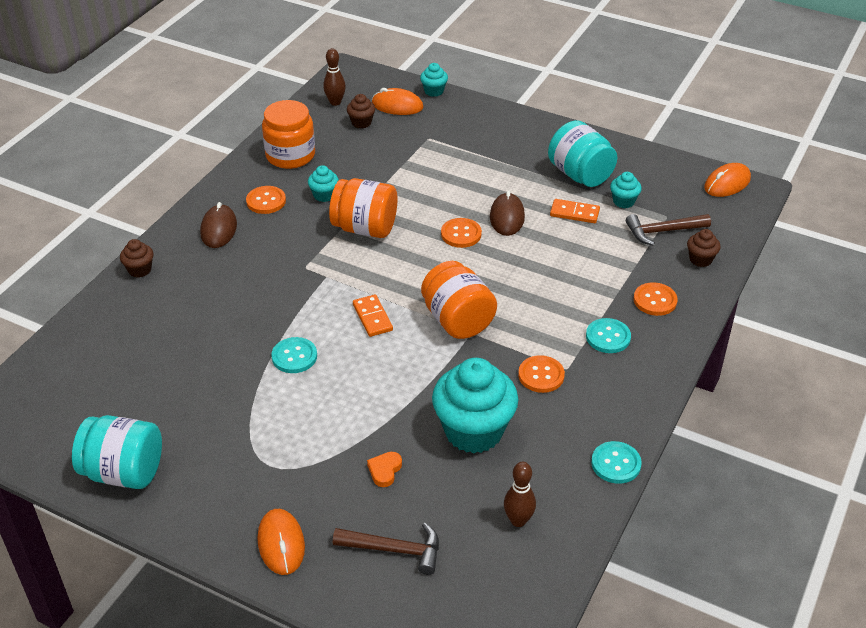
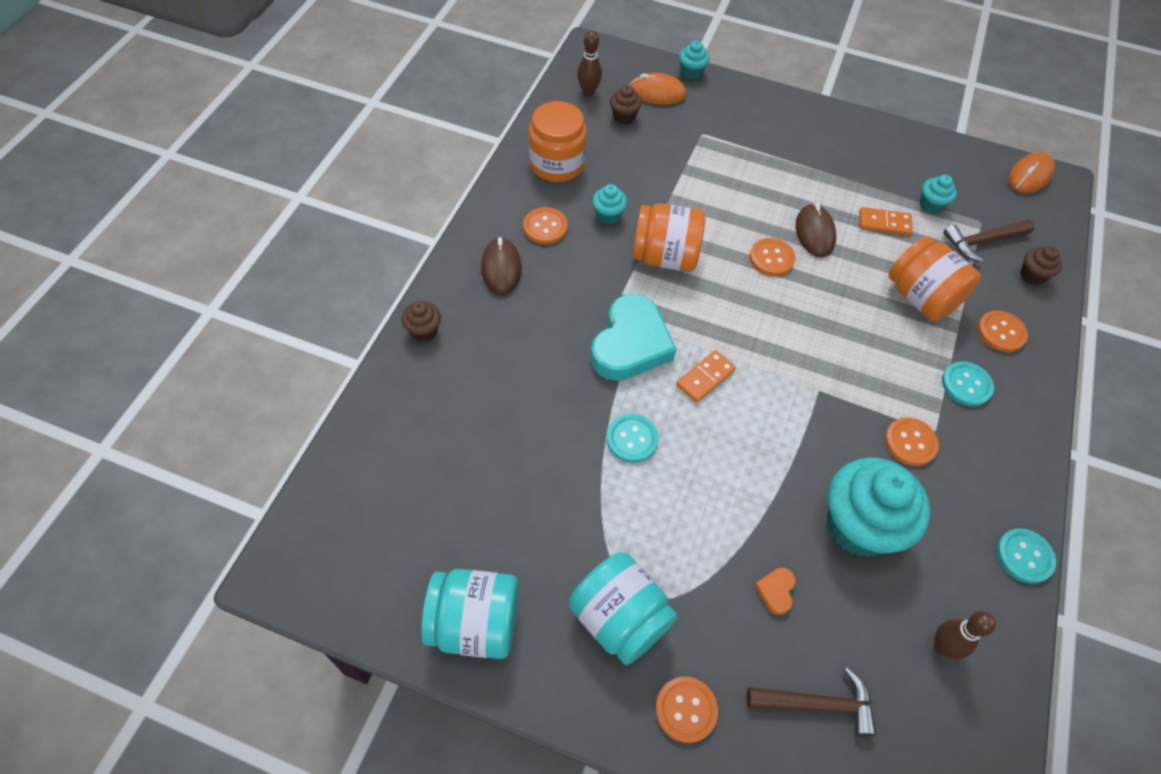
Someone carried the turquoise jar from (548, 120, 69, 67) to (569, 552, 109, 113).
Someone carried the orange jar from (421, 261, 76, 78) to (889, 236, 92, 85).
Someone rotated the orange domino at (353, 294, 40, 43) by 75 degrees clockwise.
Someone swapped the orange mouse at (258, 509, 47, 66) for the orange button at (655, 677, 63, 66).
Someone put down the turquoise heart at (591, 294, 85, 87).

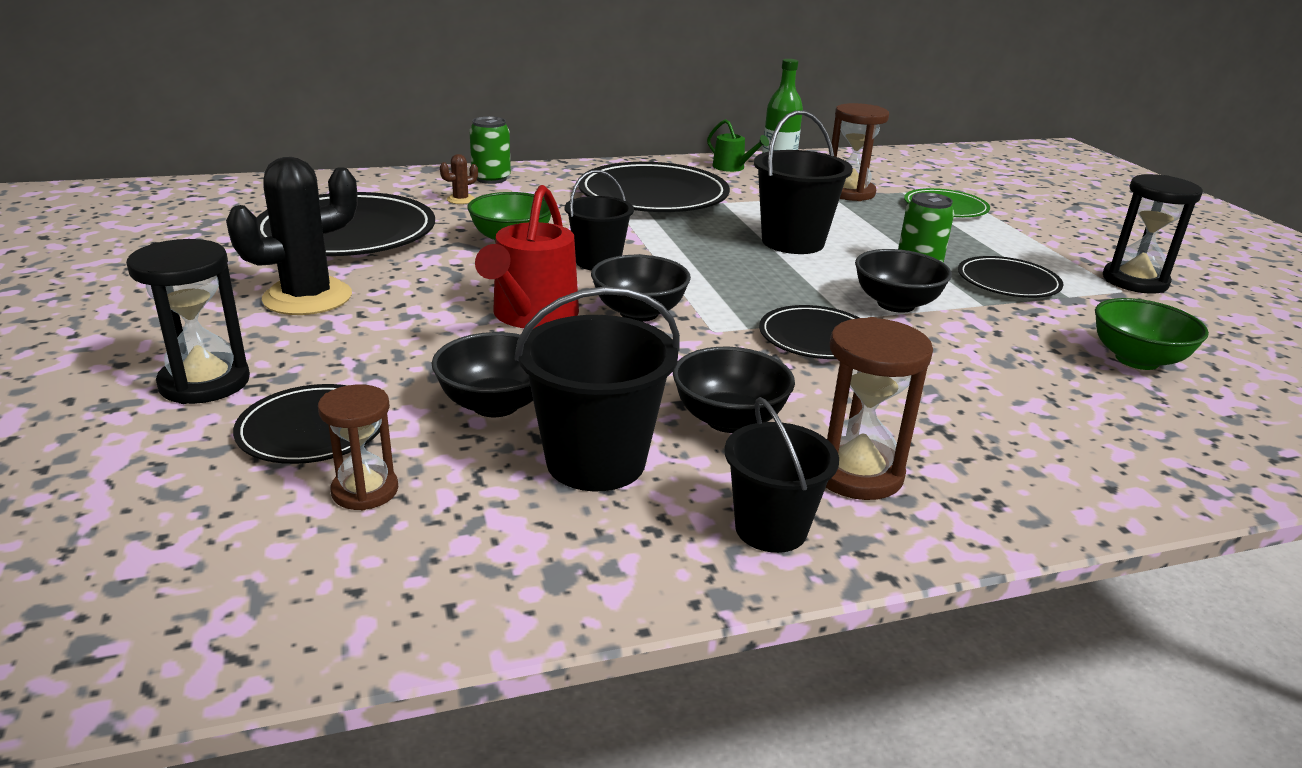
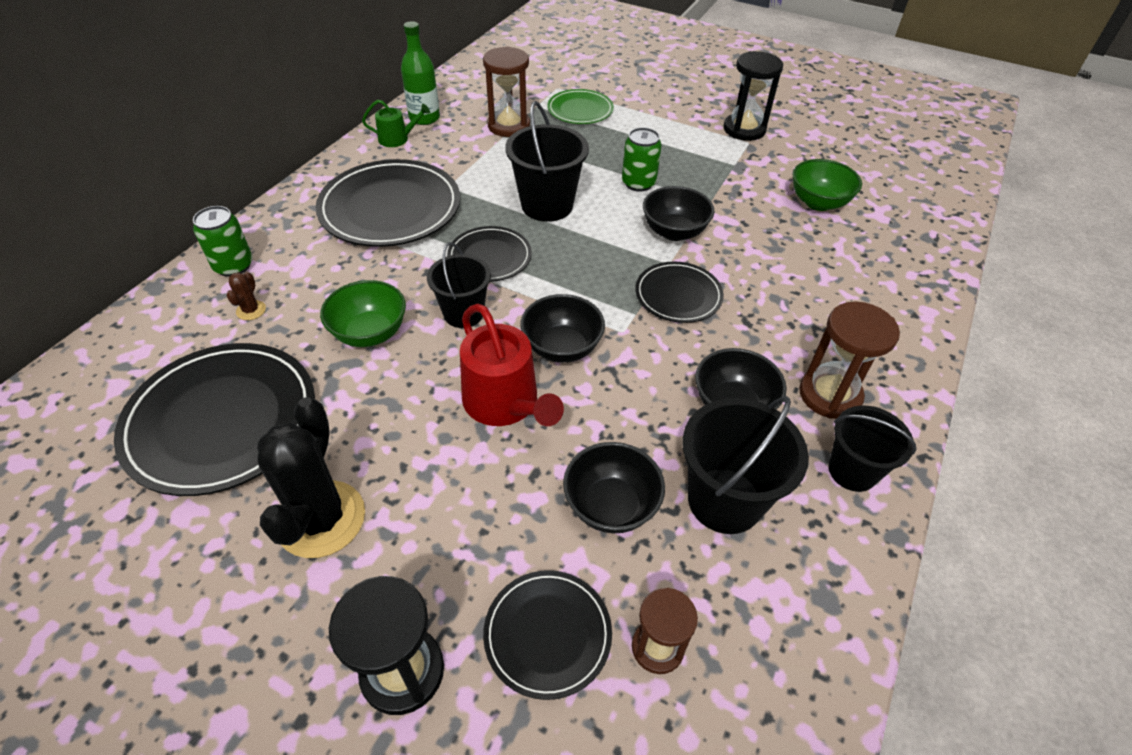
Someone carried the black plate from (958, 256, 105, 42) to (447, 226, 85, 56).

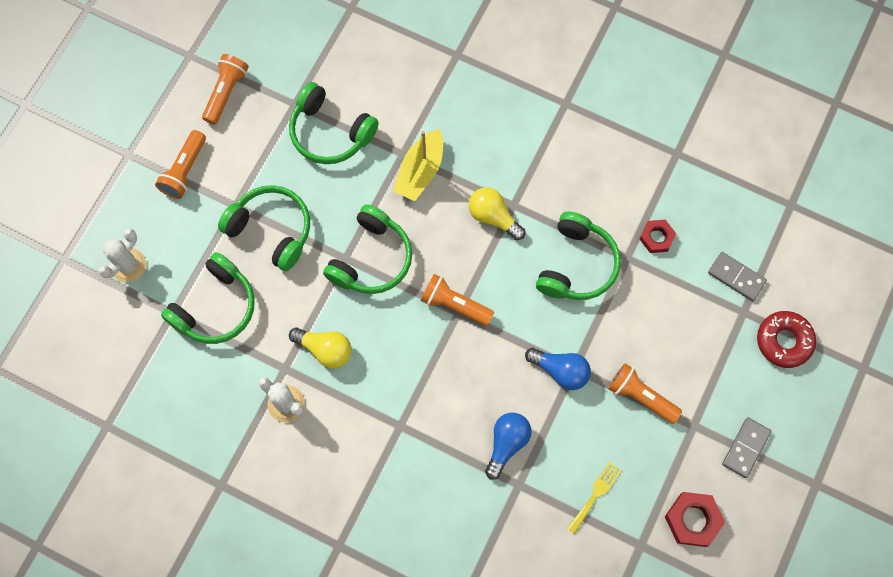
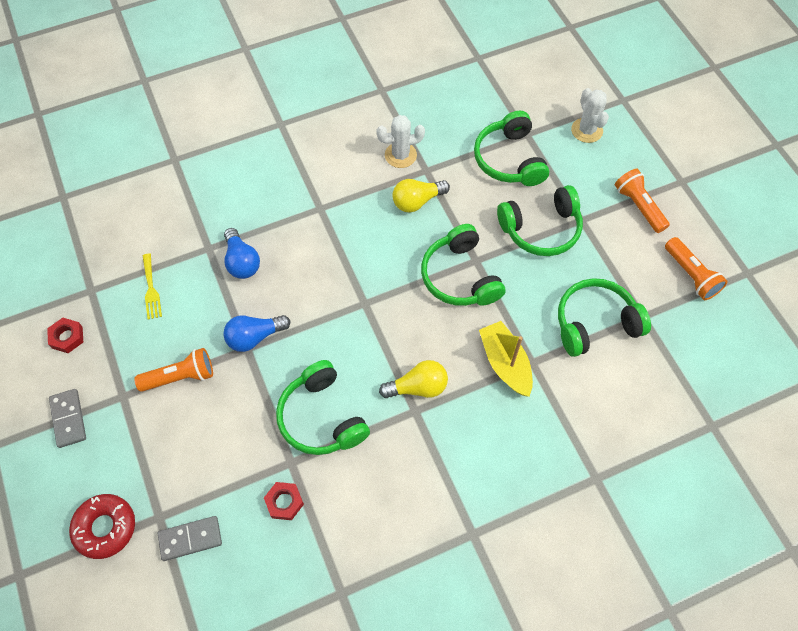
Someone took away the orange flashlight at (421, 274, 73, 52).
Someone scaled the red nut at (665, 492, 60, 55) by 0.66.

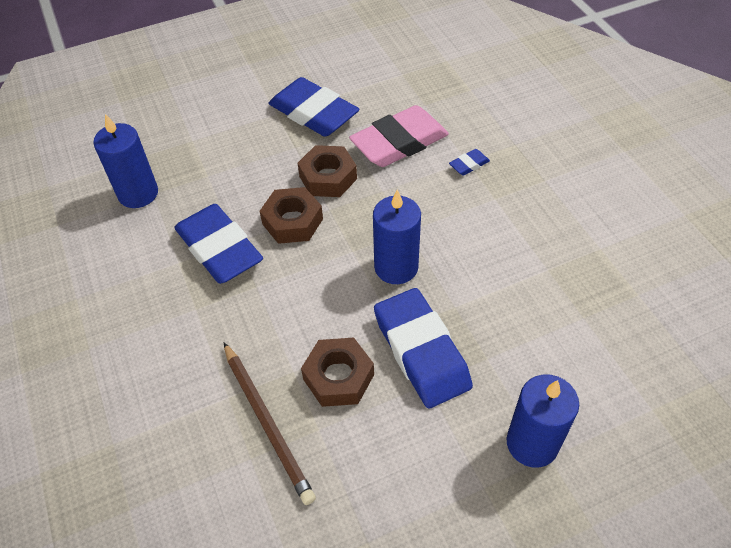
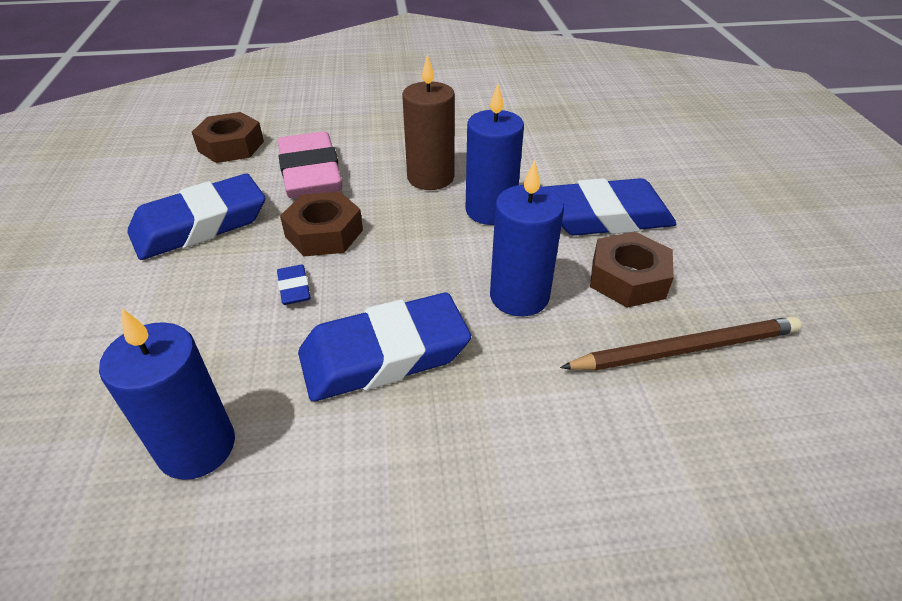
Someone carried the blue eraser from (449, 149, 41, 27) to (277, 265, 34, 40).
Someone carried the brown nut from (260, 187, 63, 57) to (192, 112, 72, 51).
Someone carried the blue candle from (506, 374, 73, 94) to (490, 160, 74, 156).
Someone put down the brown candle at (402, 54, 53, 136).

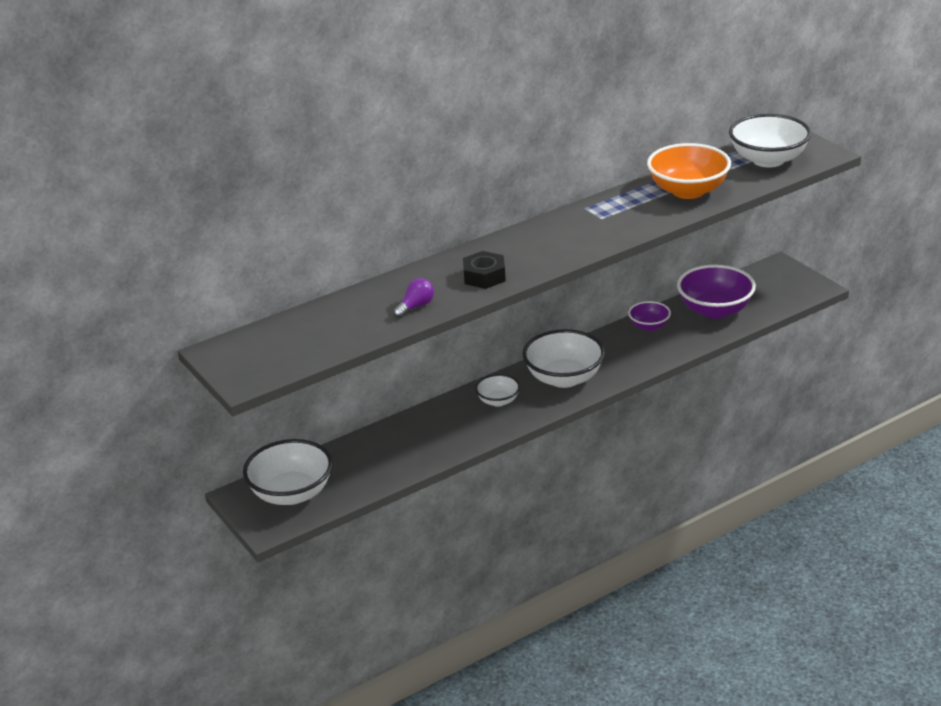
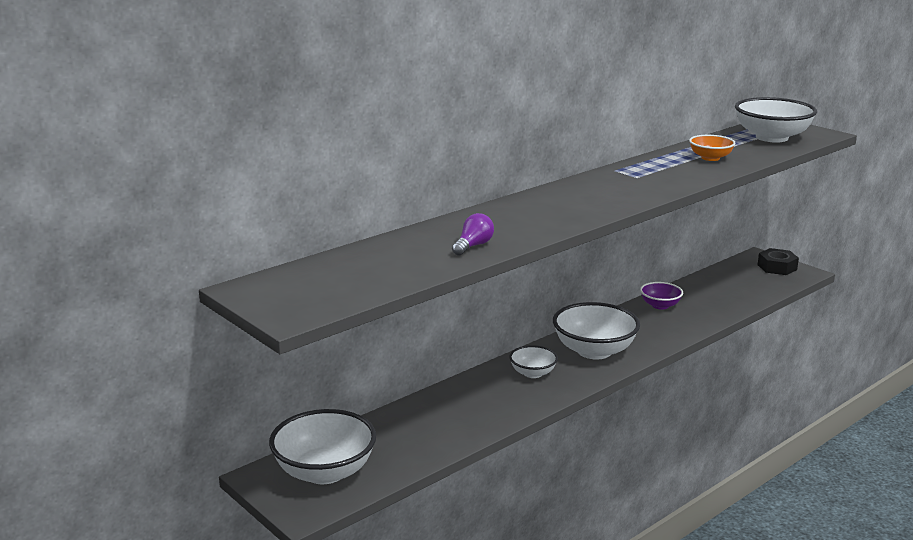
Someone scaled the orange bowl at (647, 143, 84, 56) by 0.54.
Someone carried the black nut from (463, 251, 43, 38) to (758, 248, 41, 27).
Someone took away the purple bowl at (677, 265, 79, 54).

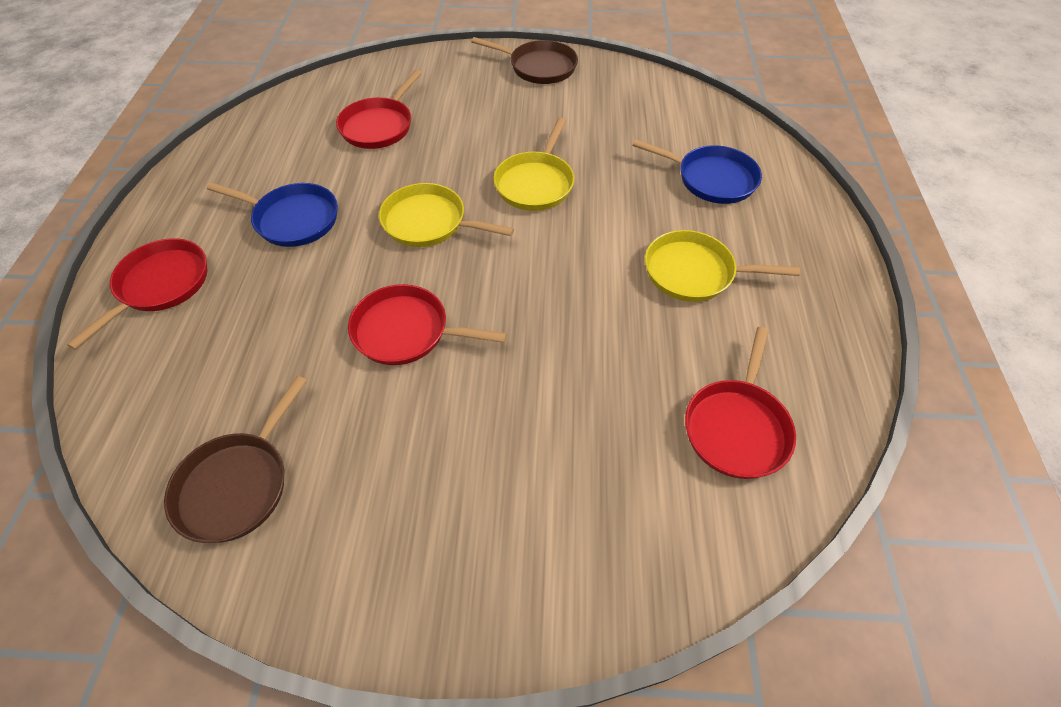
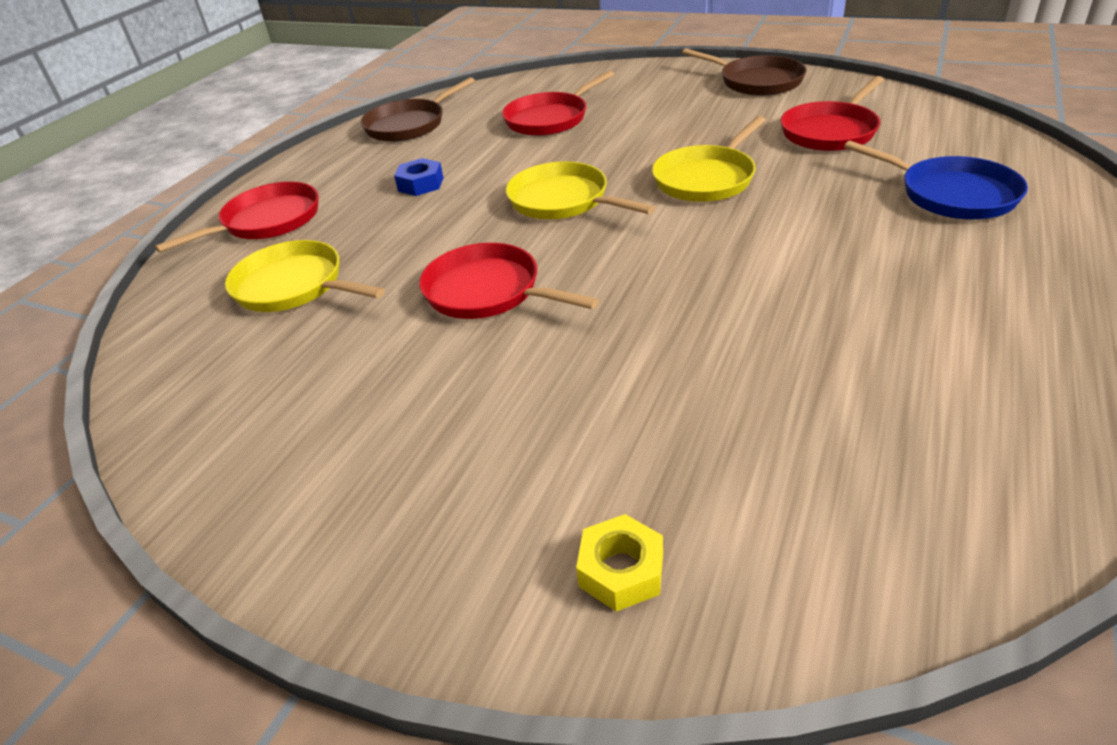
Someone swapped the blue pan at (207, 182, 131, 65) for the blue nut at (394, 158, 49, 38).
Someone carried the yellow pan from (645, 230, 155, 72) to (225, 240, 160, 72).
Someone carried the red pan from (685, 327, 111, 152) to (780, 76, 104, 75).
Someone carried the brown pan from (164, 376, 143, 167) to (361, 77, 114, 65).
Someone put down the yellow nut at (576, 514, 87, 98).

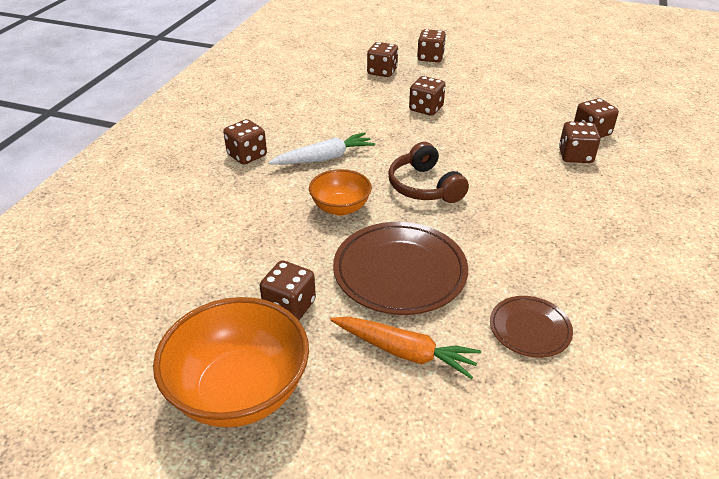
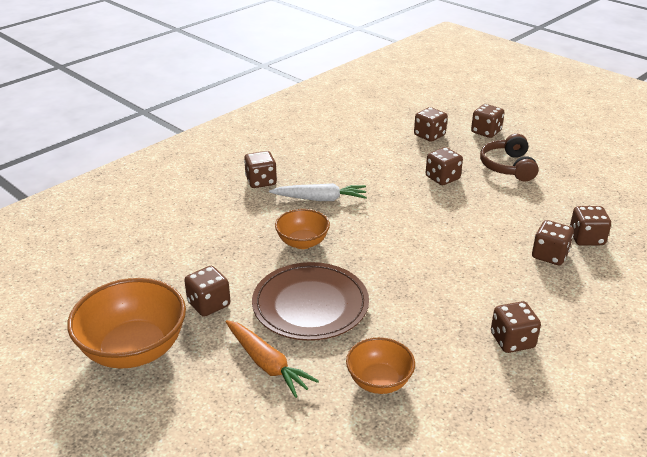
Someone carried the brown headphones from (388, 142, 81, 61) to (480, 134, 59, 48).
Someone swapped the brown plate at (490, 296, 83, 62) for the orange bowl at (346, 337, 69, 57).
Someone put down the brown dice at (491, 301, 50, 52).

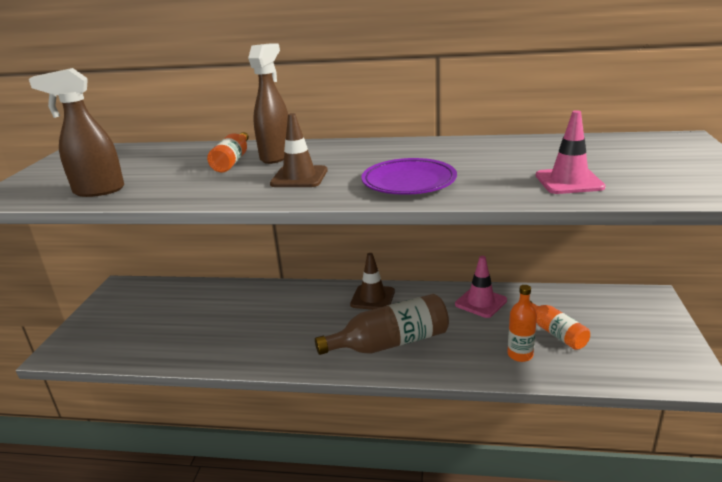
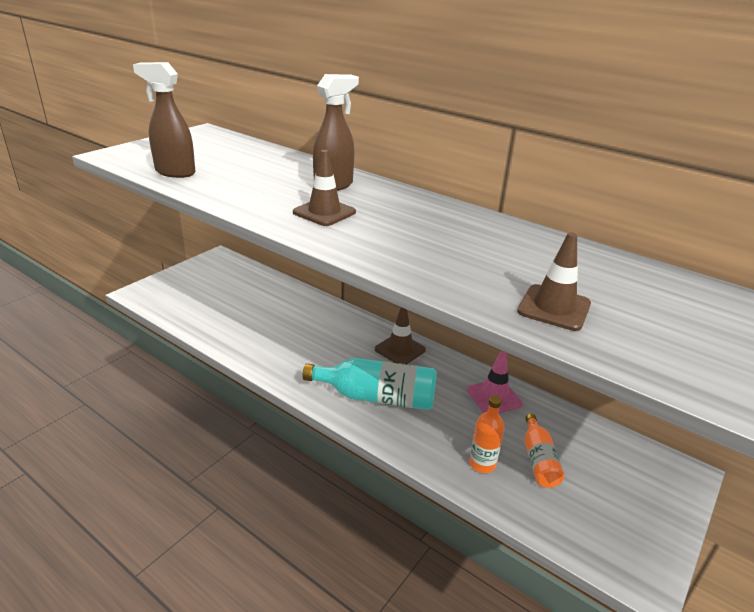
Someone repainted the pink traffic cone at (536, 110, 70, 84), which became the brown traffic cone at (517, 232, 74, 99).
Someone took away the orange bottle at (207, 132, 42, 40).
Someone took away the purple plate at (362, 158, 95, 37).
Someone repainted the brown bottle at (315, 294, 134, 61), which became the turquoise bottle at (303, 358, 134, 52).

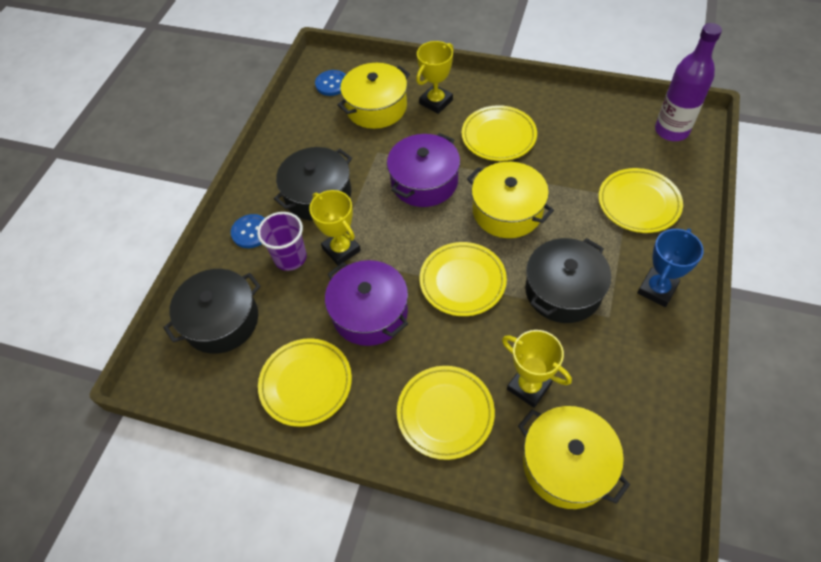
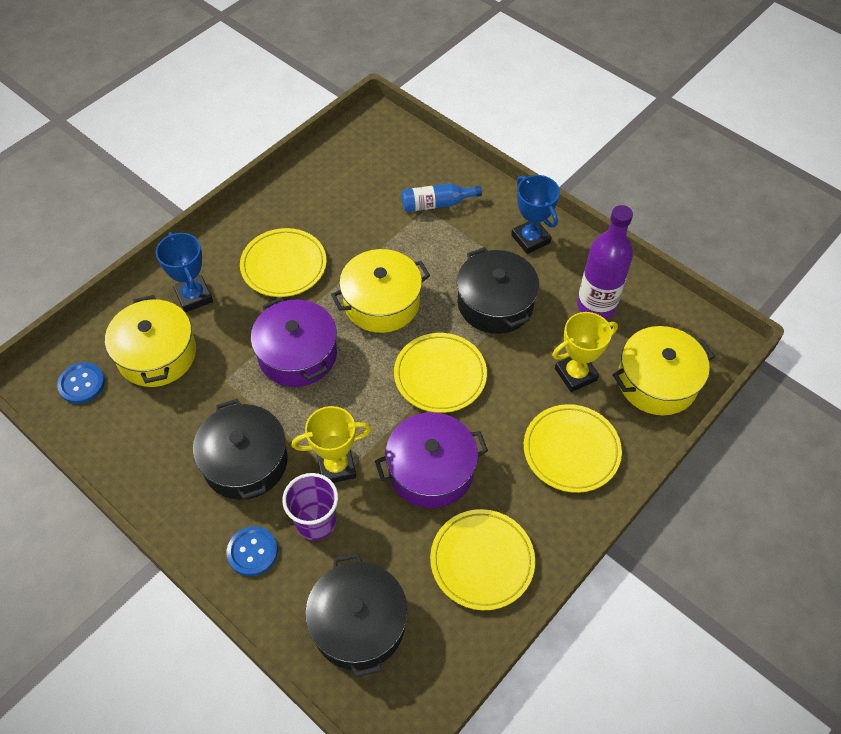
Someone carried the purple bottle from (655, 23, 67, 118) to (577, 205, 56, 115).
Someone repainted the yellow trophy at (416, 41, 38, 73), which became the blue trophy at (156, 232, 57, 80).
Someone swapped the yellow plate at (598, 168, 85, 65) for the blue bottle at (402, 184, 80, 28).

